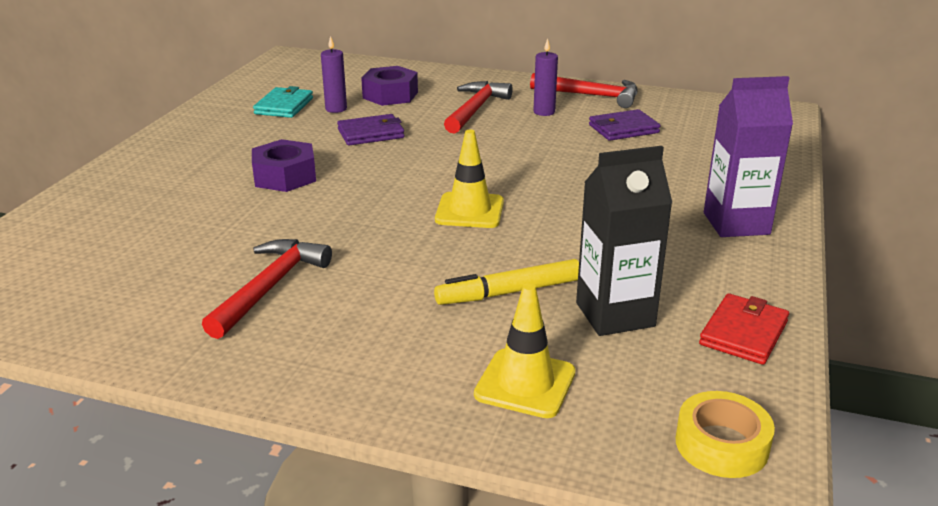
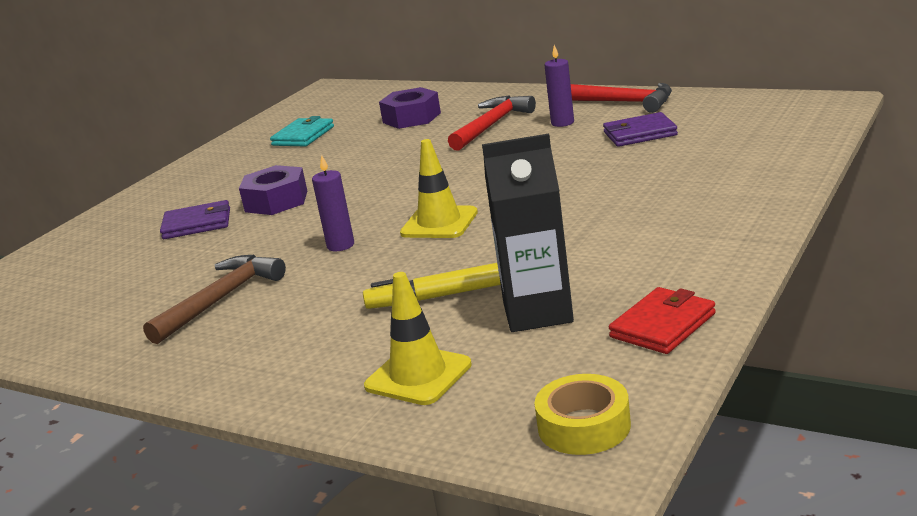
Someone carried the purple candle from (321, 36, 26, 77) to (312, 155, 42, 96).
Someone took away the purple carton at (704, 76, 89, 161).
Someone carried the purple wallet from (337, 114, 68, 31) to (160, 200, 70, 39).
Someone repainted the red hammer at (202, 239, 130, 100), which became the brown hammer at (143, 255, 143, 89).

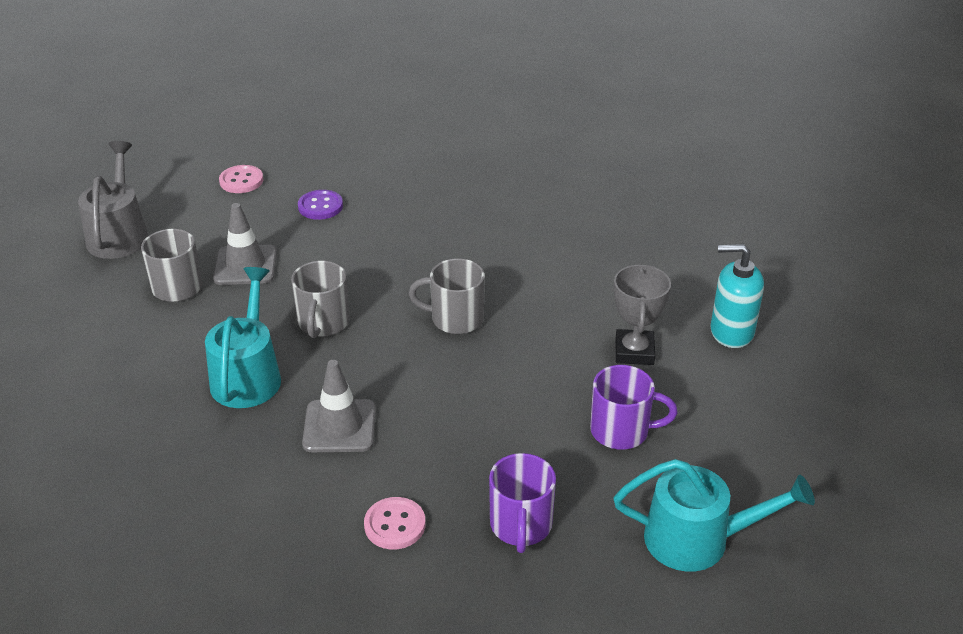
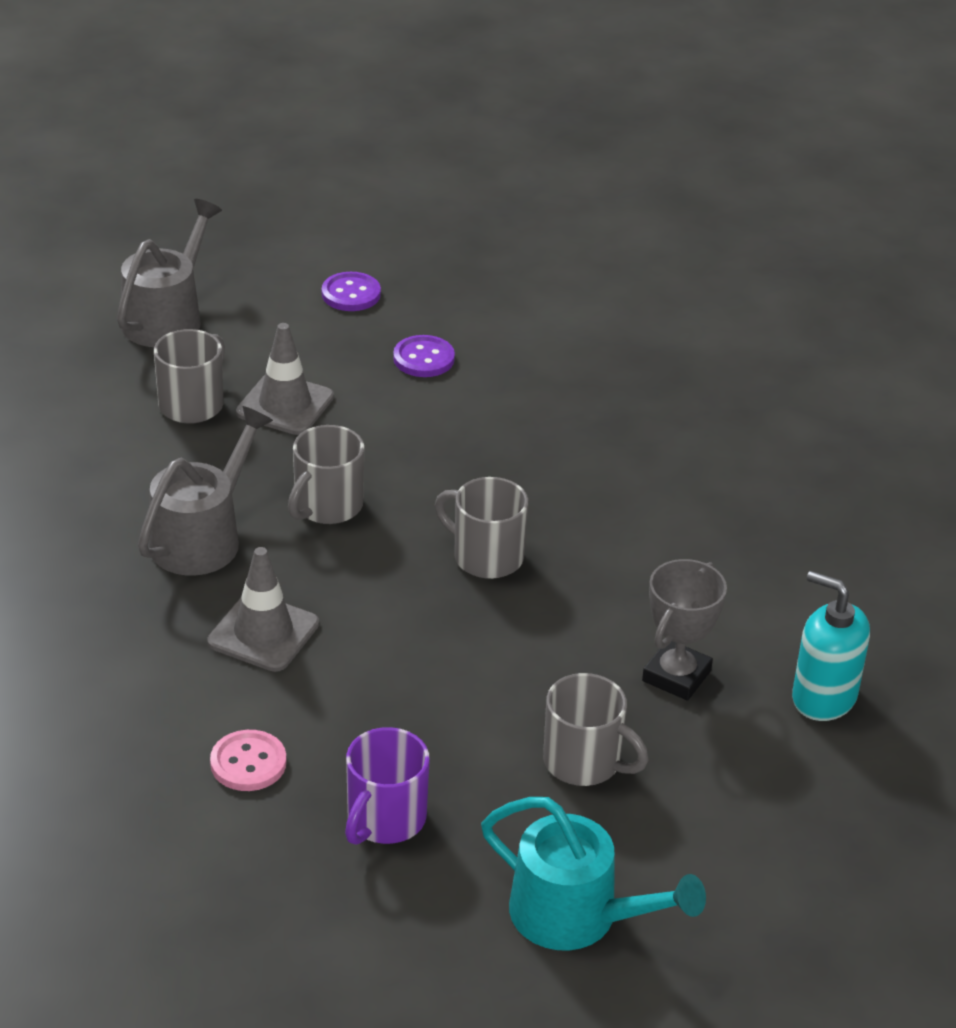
Someone repainted the pink button at (219, 165, 44, 28), which became the purple button at (322, 272, 59, 39).
Someone repainted the turquoise watering can at (205, 267, 76, 141), which became the grey watering can at (138, 406, 135, 169).
Someone repainted the purple mug at (590, 365, 87, 85), which became the grey mug at (543, 673, 105, 113).

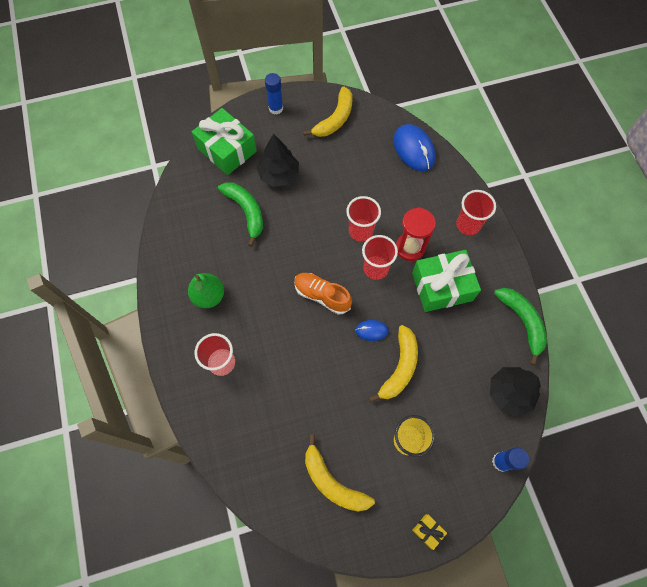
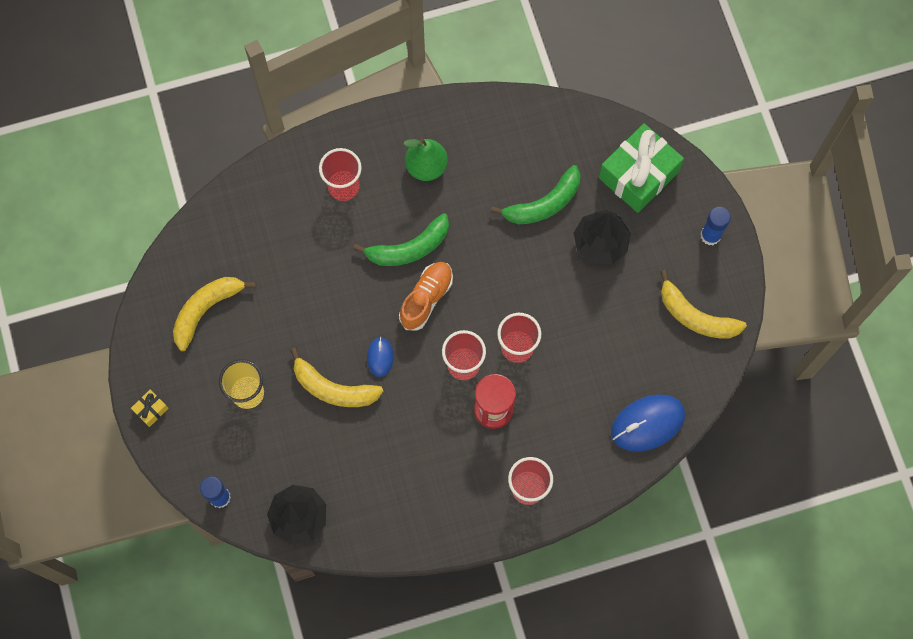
Someone took away the green gift at (412, 250, 69, 62).
Someone carried the green banana from (494, 288, 53, 77) to (353, 213, 96, 53).

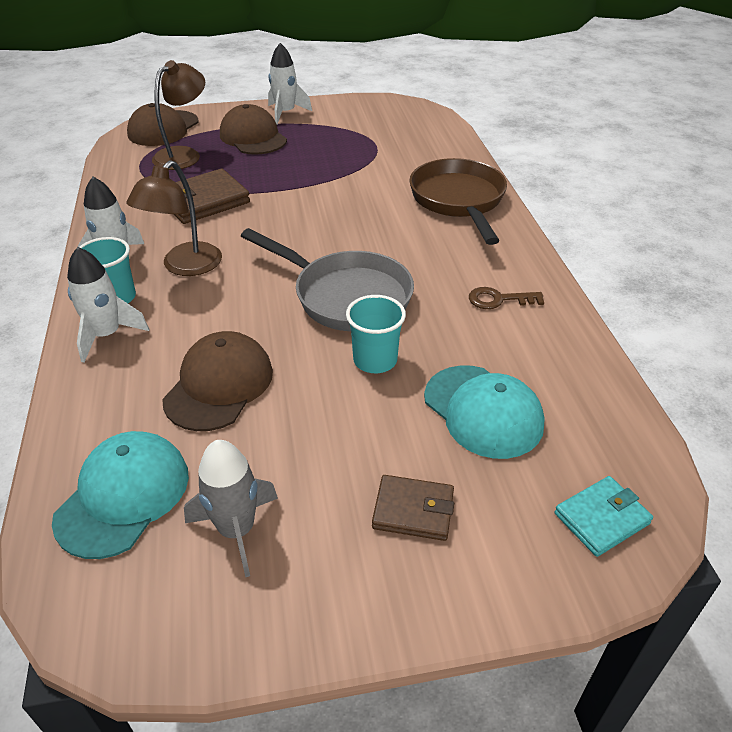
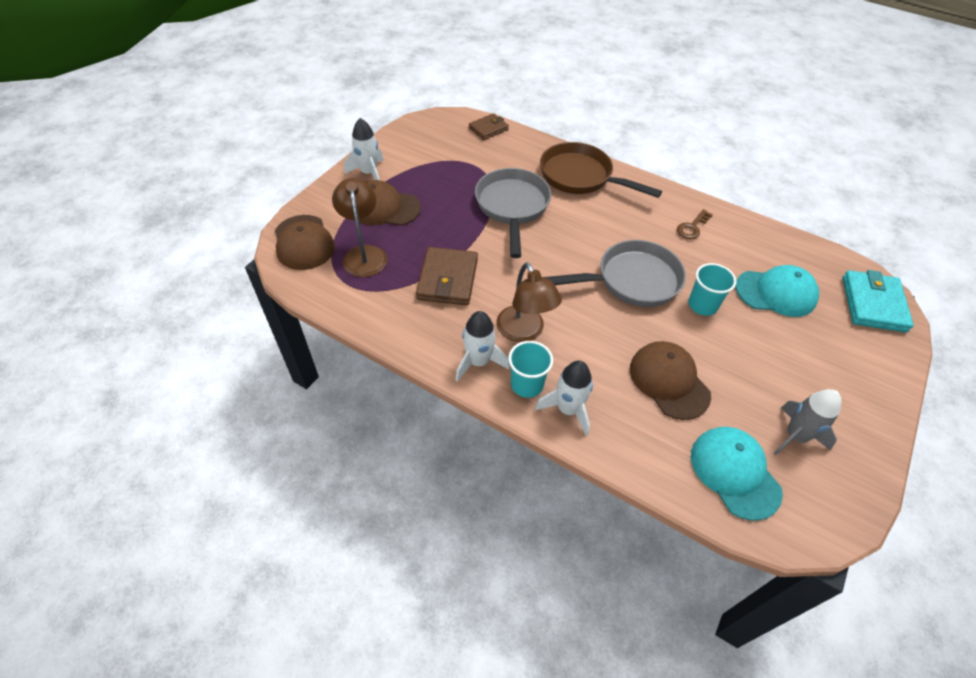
Someone carried the brown wallet from (372, 475, 82, 66) to (469, 113, 40, 27).
Someone scaled the turquoise wallet at (554, 476, 99, 81) by 1.61.
Someone put down the grey pan at (475, 168, 76, 90).

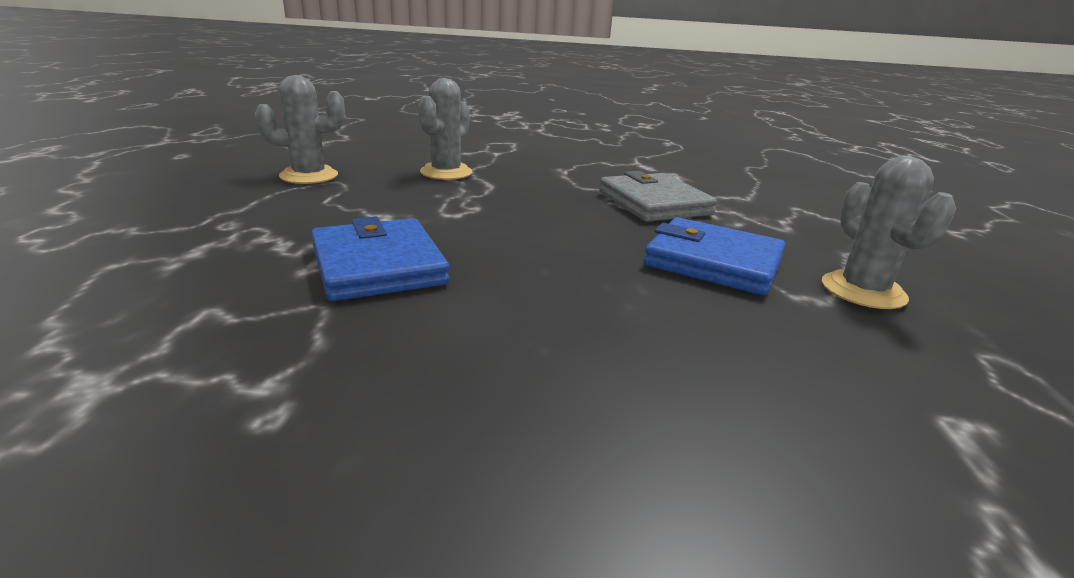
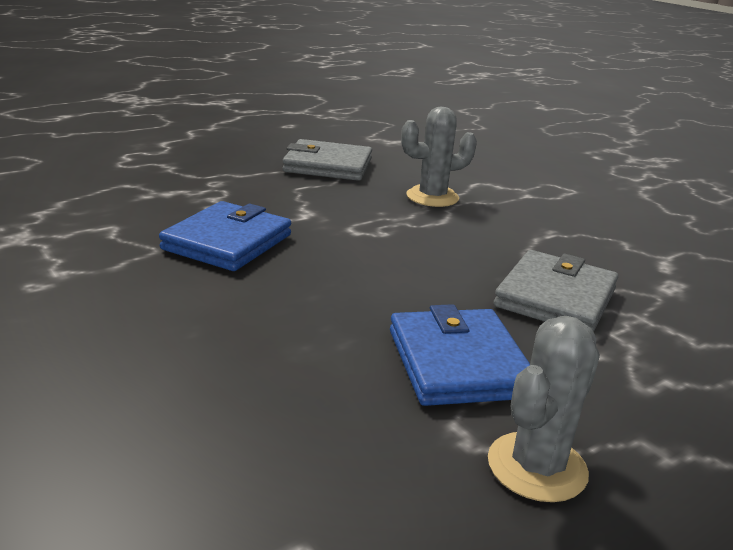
Someone swapped the grey cactus at (255, 75, 90, 109) for the grey wallet at (283, 139, 89, 42).

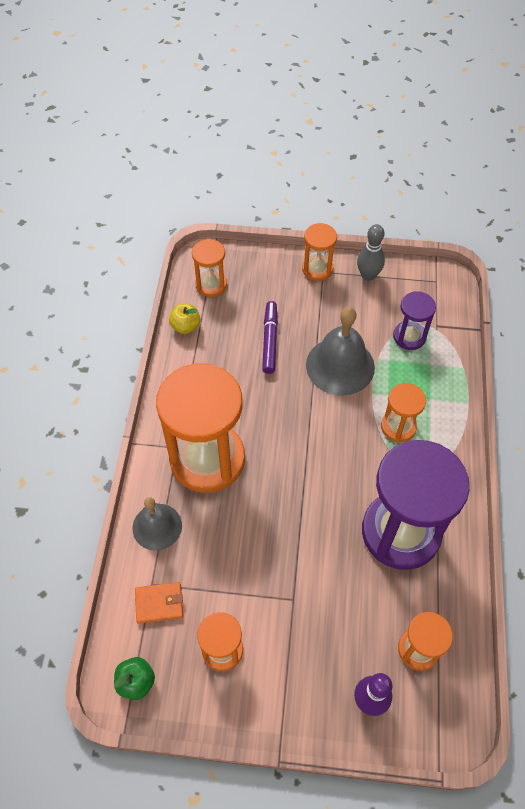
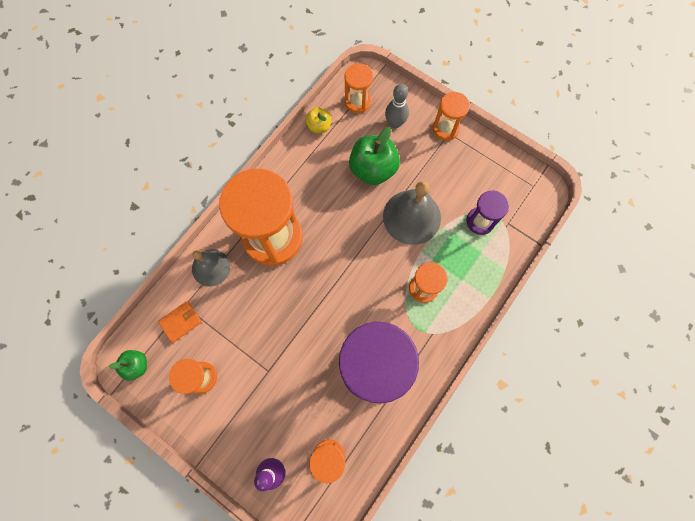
Someone carried the grey bowling pin from (357, 224, 28, 57) to (385, 84, 24, 44).
Someone swapped the purple marker at (262, 301, 16, 73) for the green apple at (349, 127, 51, 58).
Someone rotated the orange wallet at (135, 582, 48, 42) by 60 degrees counterclockwise.

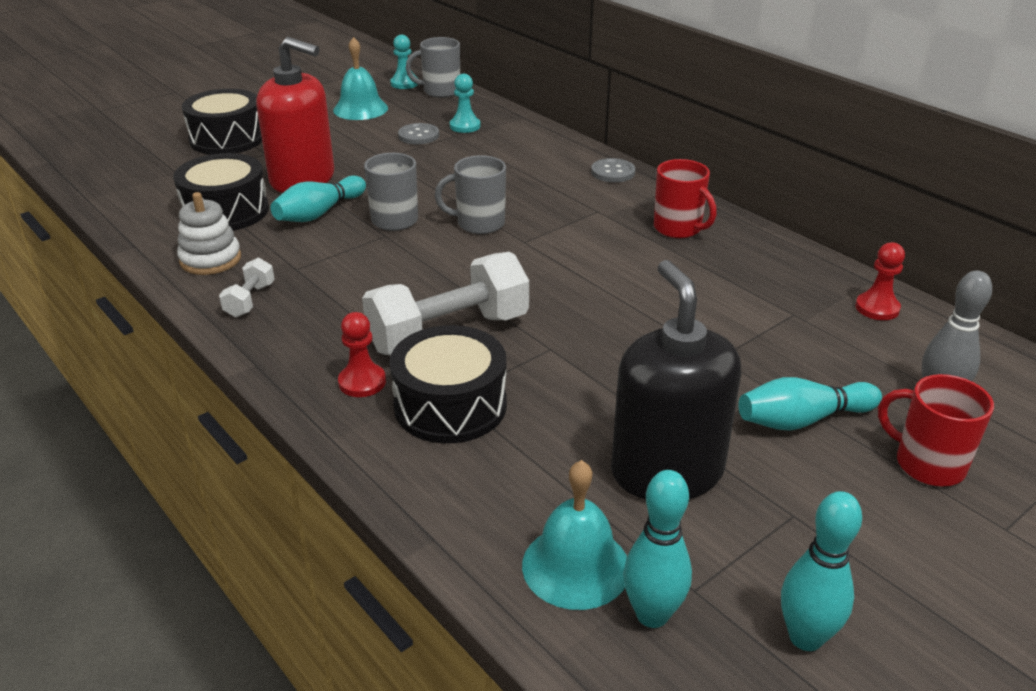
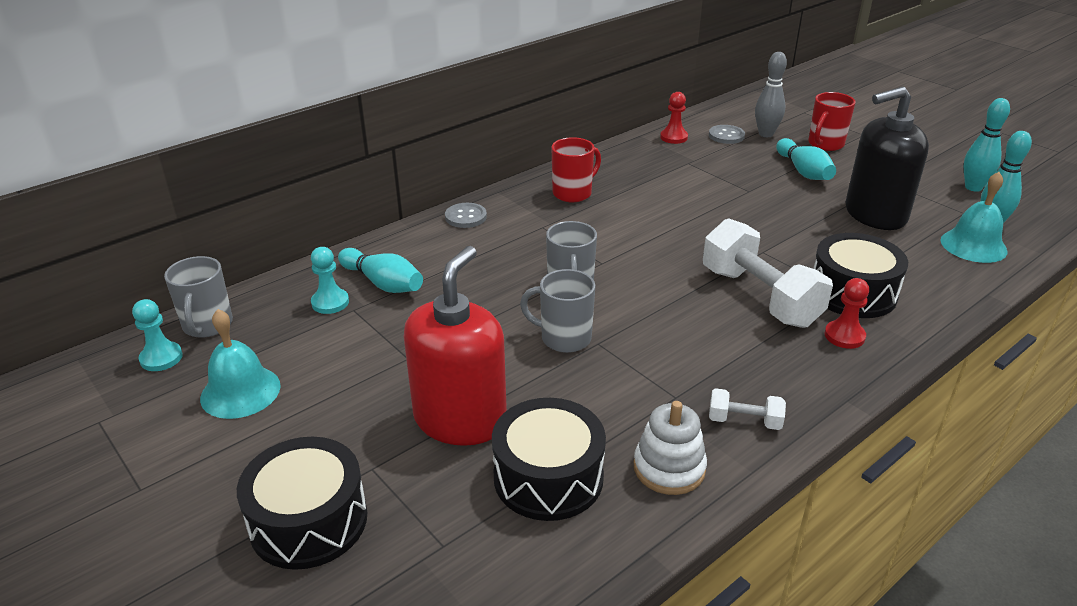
Someone carried the grey button from (398, 123, 41, 21) to (709, 125, 36, 19).
Someone carried the turquoise bowling pin from (271, 176, 95, 46) to (338, 248, 85, 45).

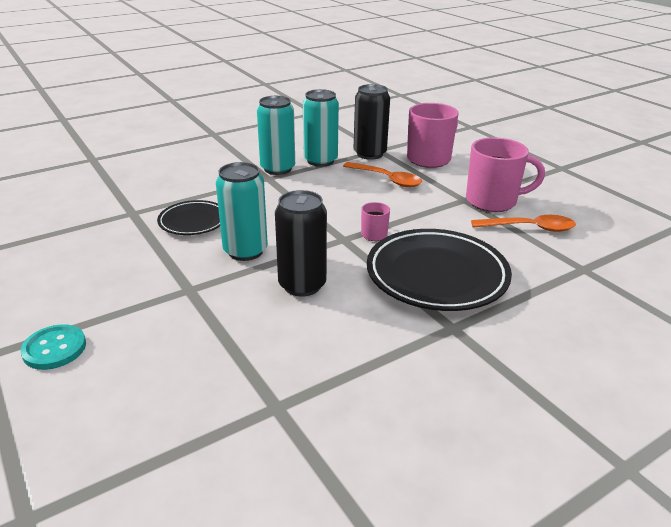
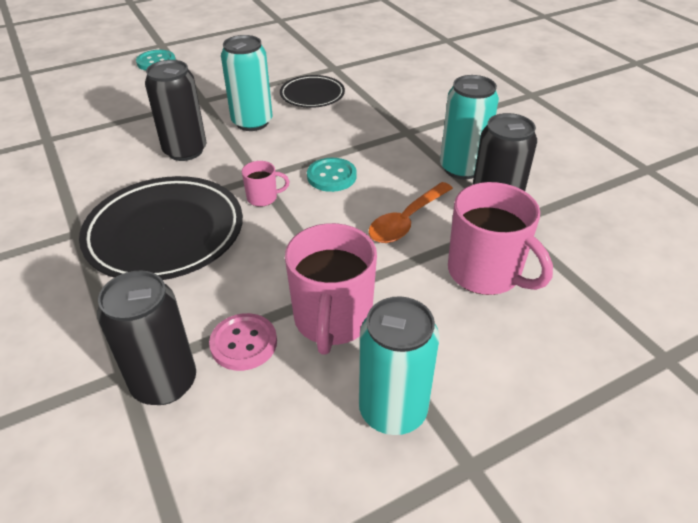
Someone carried the turquoise can from (257, 96, 38, 79) to (359, 296, 80, 139).
Someone swapped the orange spoon at (471, 215, 105, 17) for the pink button at (209, 313, 68, 58).
Someone put down the turquoise button at (307, 158, 50, 34).
Someone put down the black can at (97, 270, 99, 135).

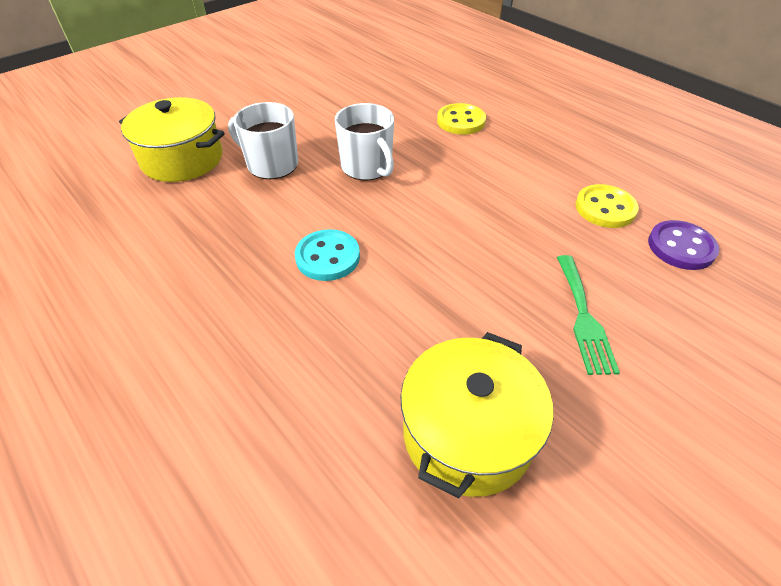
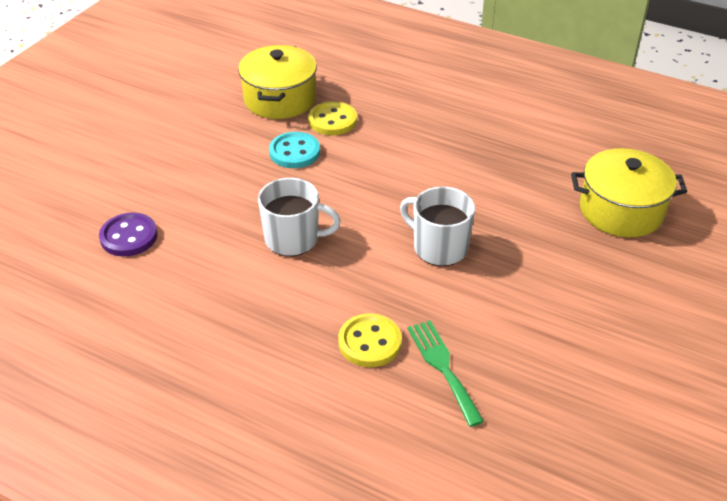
Someone carried the white mug from (228, 102, 70, 77) to (258, 178, 83, 78).
Someone carried the yellow button from (576, 184, 63, 44) to (308, 101, 49, 34).
Someone carried the turquoise button from (295, 229, 65, 52) to (269, 132, 51, 36).
Someone carried the green fork from (557, 255, 63, 120) to (407, 321, 77, 106).

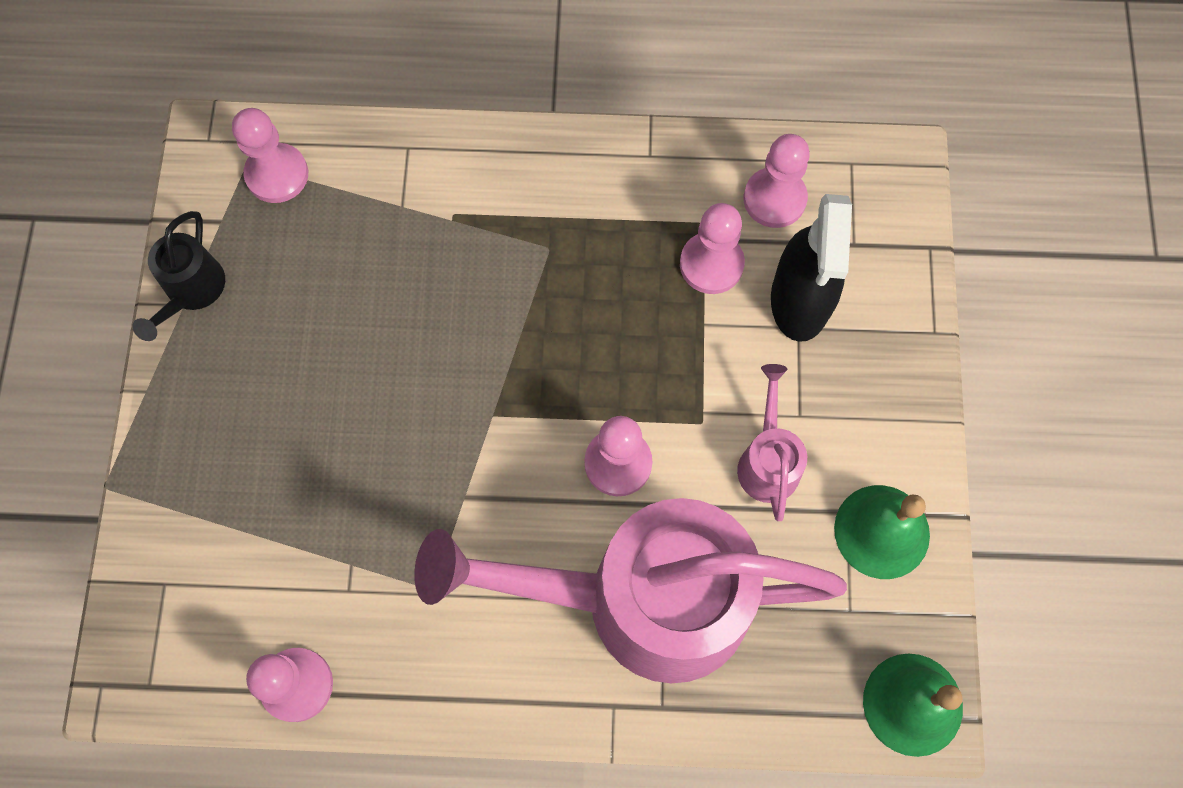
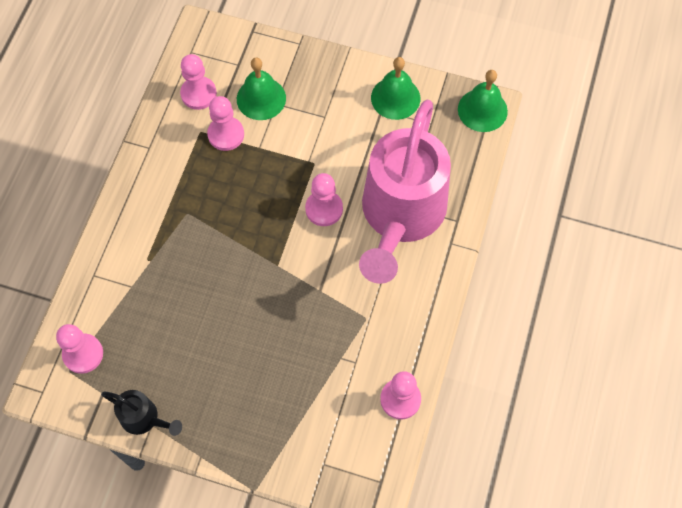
Someone swapped the black spray bottle at (771, 194, 81, 148) for the green bell at (237, 57, 49, 63).
Someone took away the pink watering can at (737, 364, 70, 157).

